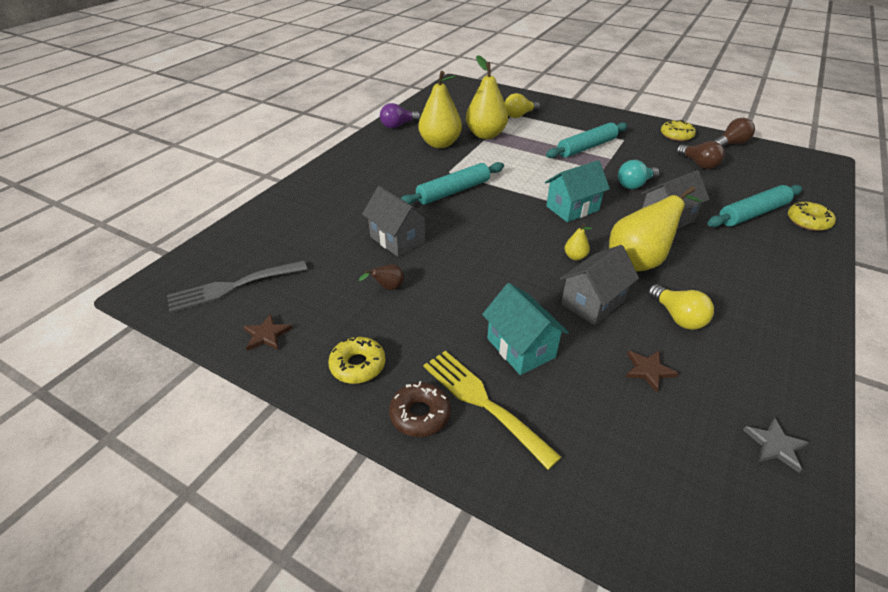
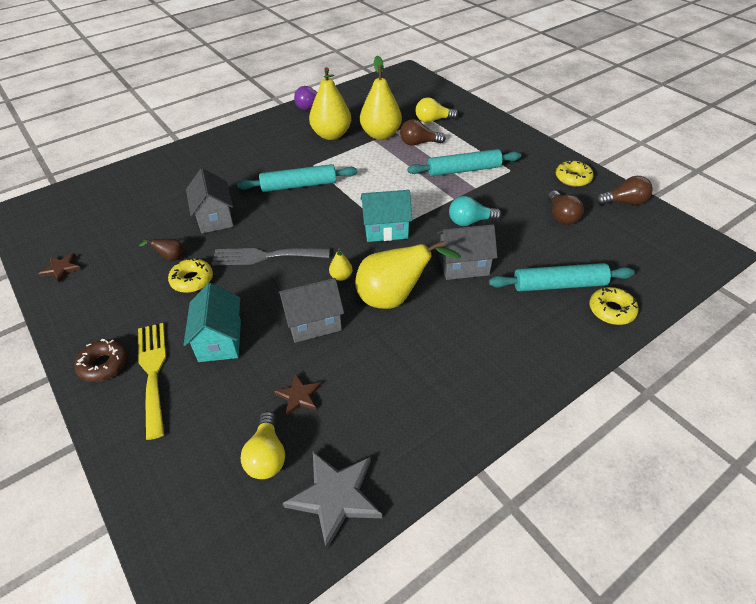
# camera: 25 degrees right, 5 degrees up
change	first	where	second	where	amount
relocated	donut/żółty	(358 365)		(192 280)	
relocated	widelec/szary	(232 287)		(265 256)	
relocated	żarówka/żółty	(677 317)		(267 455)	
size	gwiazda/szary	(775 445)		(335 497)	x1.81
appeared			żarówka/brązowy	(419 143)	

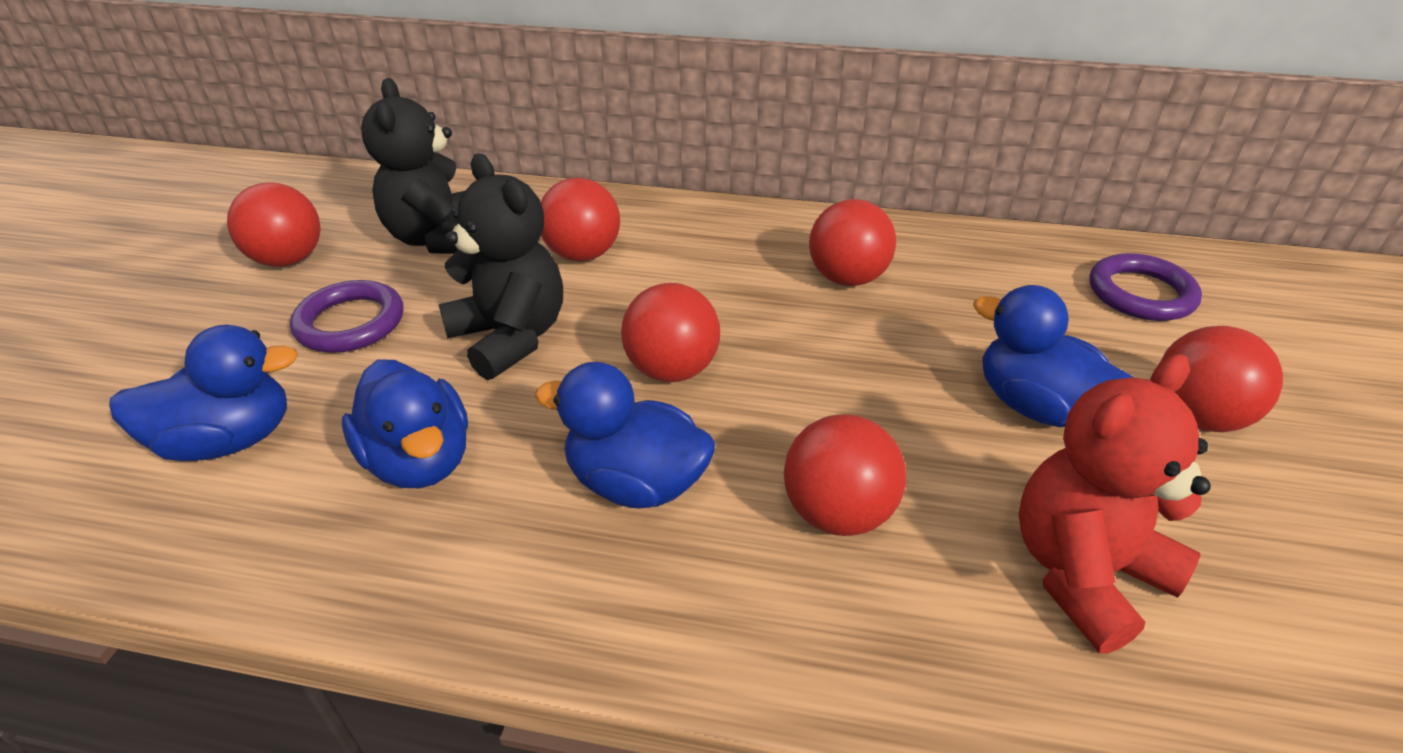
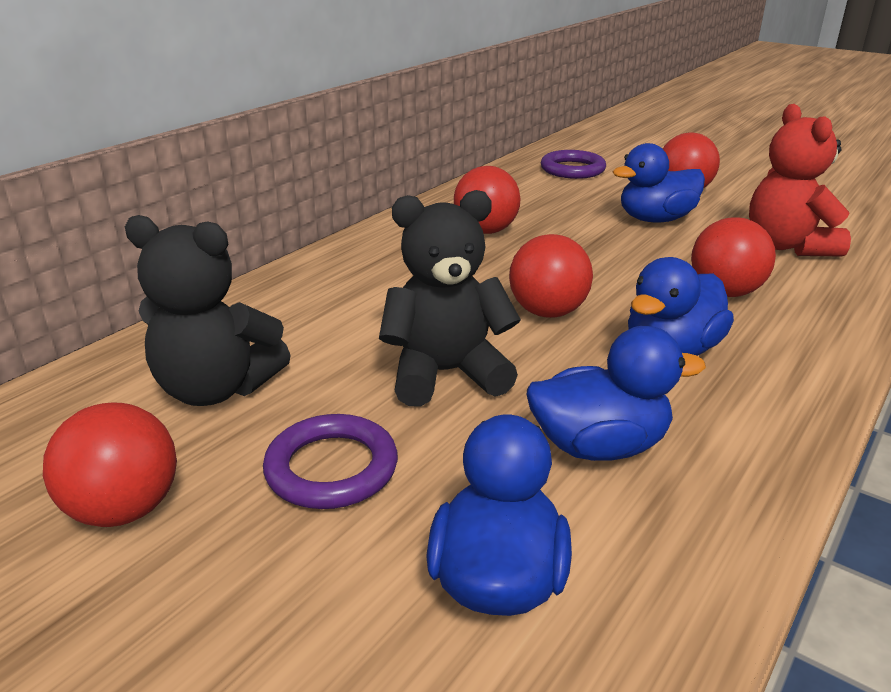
# camera: 65 degrees left, 10 degrees down
change	first	where	second	where	amount
missing	piłka/czerwony	(583 254)			

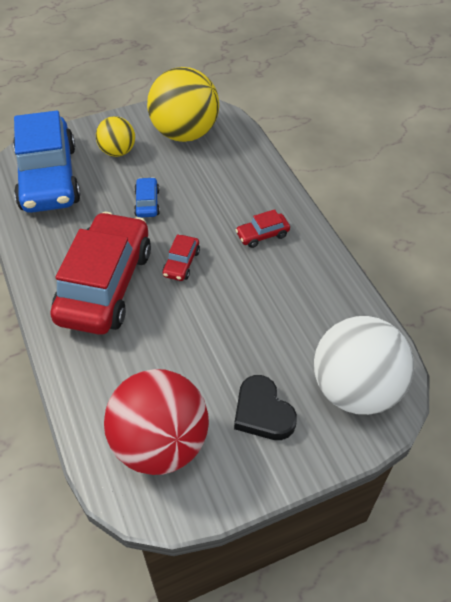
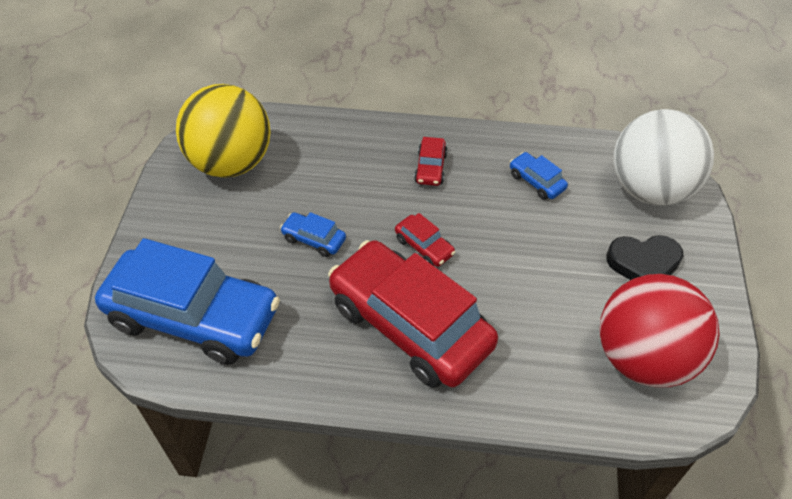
# camera: 60 degrees left, 0 degrees up
change	first	where	second	where	amount
appeared			samochód/niebieski	(536 182)	
missing	piłka/żółty	(118 151)			

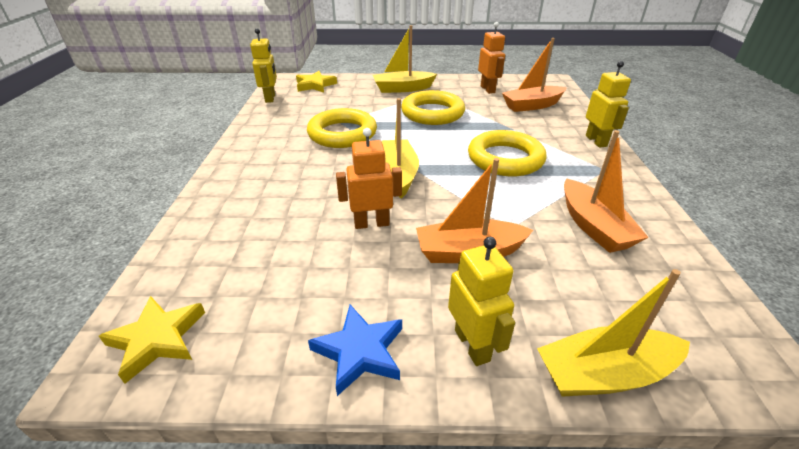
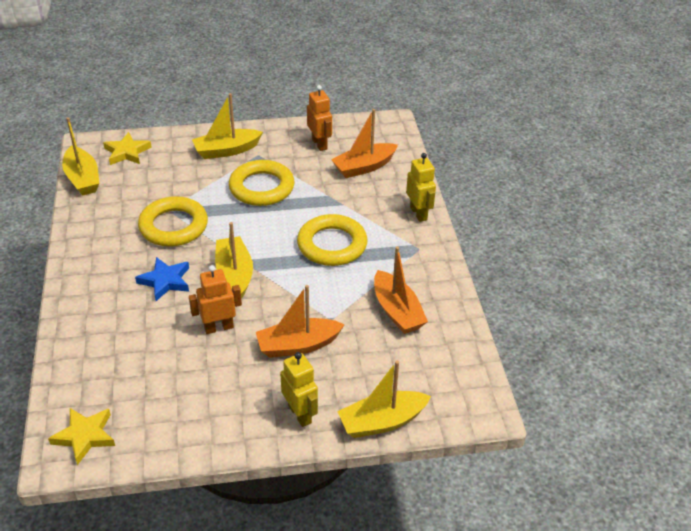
# camera: 10 degrees left, 5 degrees up
change	first	where	second	where	amount
exchanged	robot/żółty	(270 98)	łódka/żółty	(83 179)	
relocated	gwiazda/niebieski	(360 351)		(165 281)	

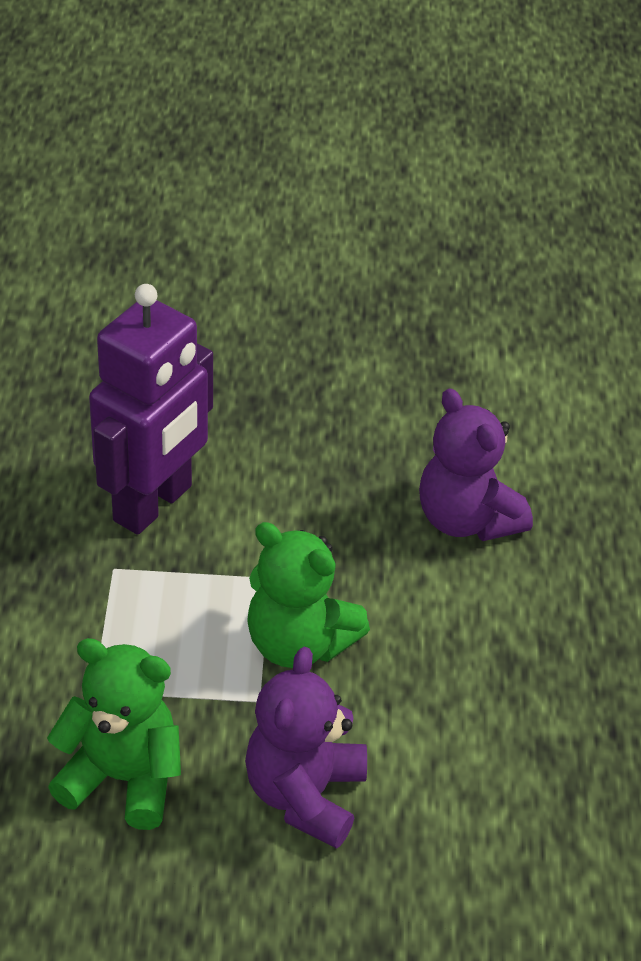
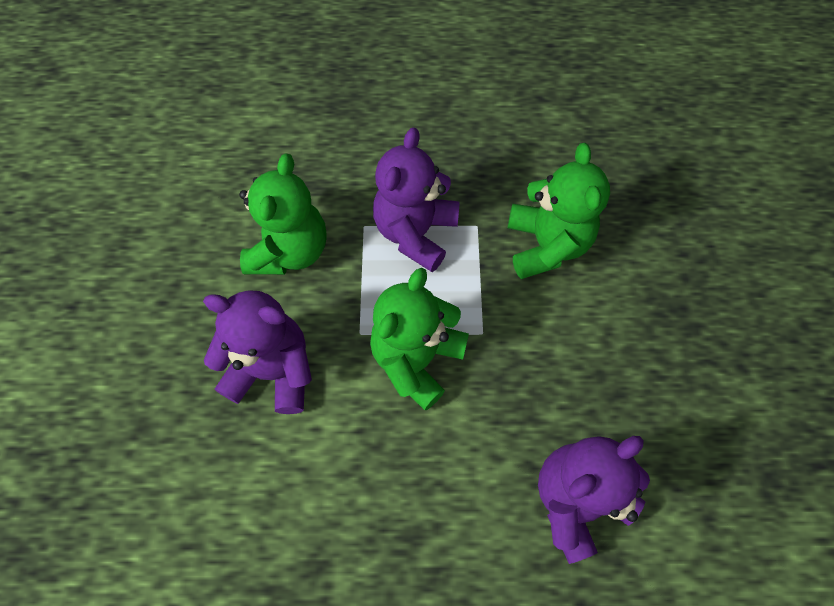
# camera: 90 degrees right, 20 degrees up
change	first	where	second	where	amount
appeared			miś/fioletowy	(415 233)	
exchanged	robot/fioletowy	(153 504)	miś/zielony	(546 245)	

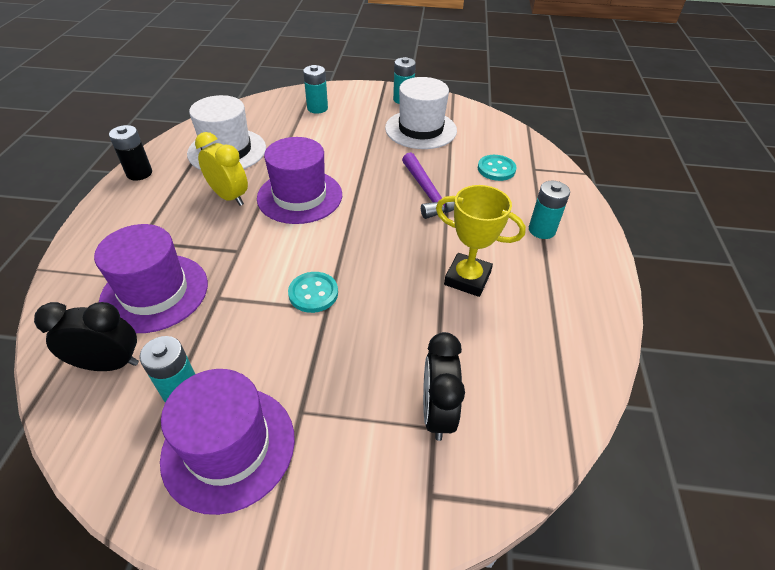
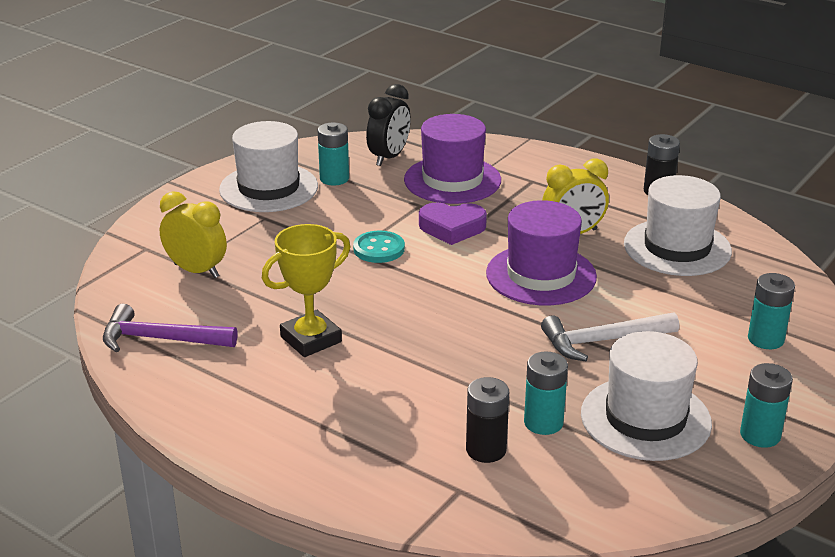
# camera: 120 degrees right, 15 degrees down
change	first	where	second	where	amount
relocated	młotek/fioletowy	(428 193)		(160 339)	
colour	budzik/czarny	(437 412)	budzik/żółty	(196 271)	
colour	kapelusz/fioletowy	(229 447)	kapelusz/biały	(268 188)	
appeared			serce/fioletowy	(452 228)	
exchanged	guzik/turkusowy	(496 169)	bateria/czarny	(486 450)	
relocated	bateria/turkusowy	(541 230)		(543 422)	
appeared			młotek/biały	(602 341)	

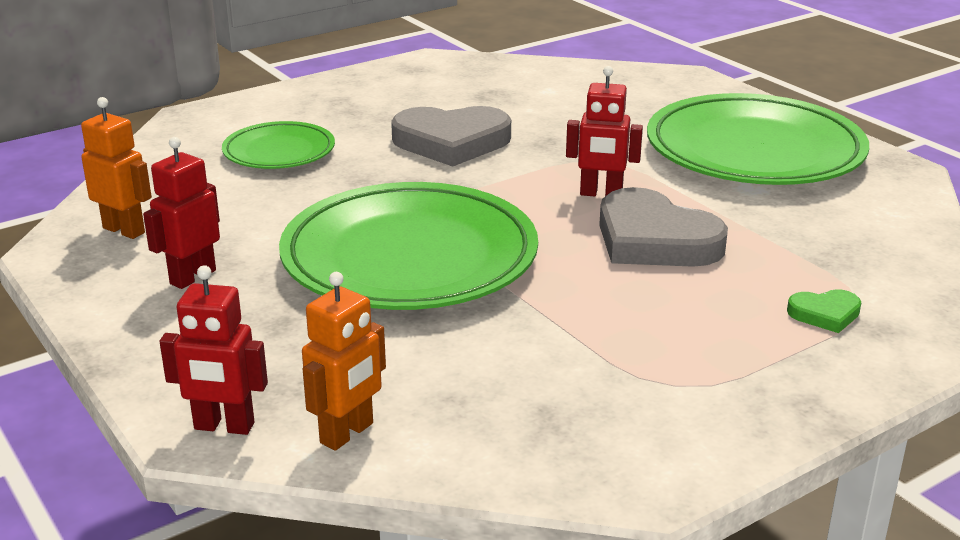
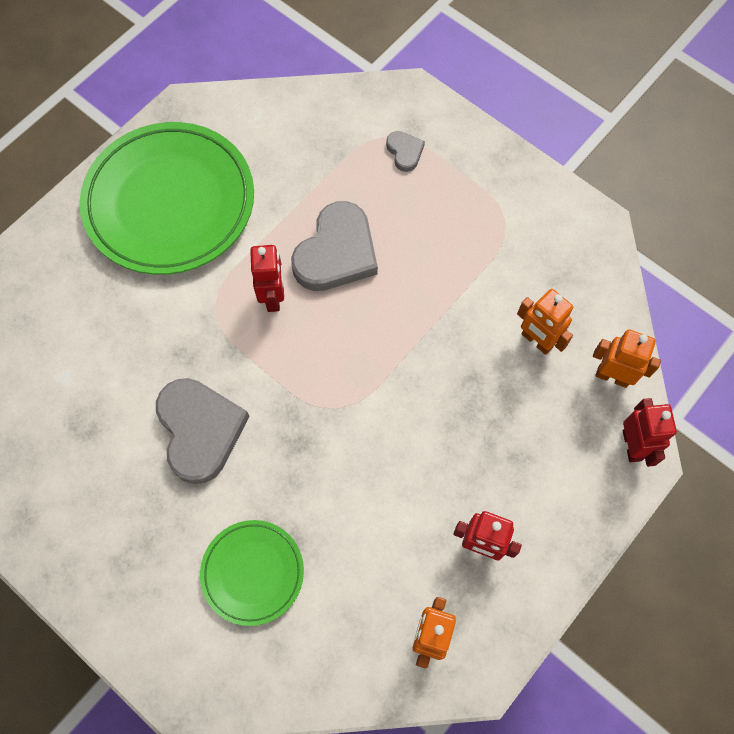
# camera: 105 degrees left, 40 degrees up
change	first	where	second	where	amount
colour	serce/zielony	(825 314)	serce/szary	(405 152)	
appeared			robot/pomarańczowy	(536 341)	
missing	talerz/zielony	(409 257)			

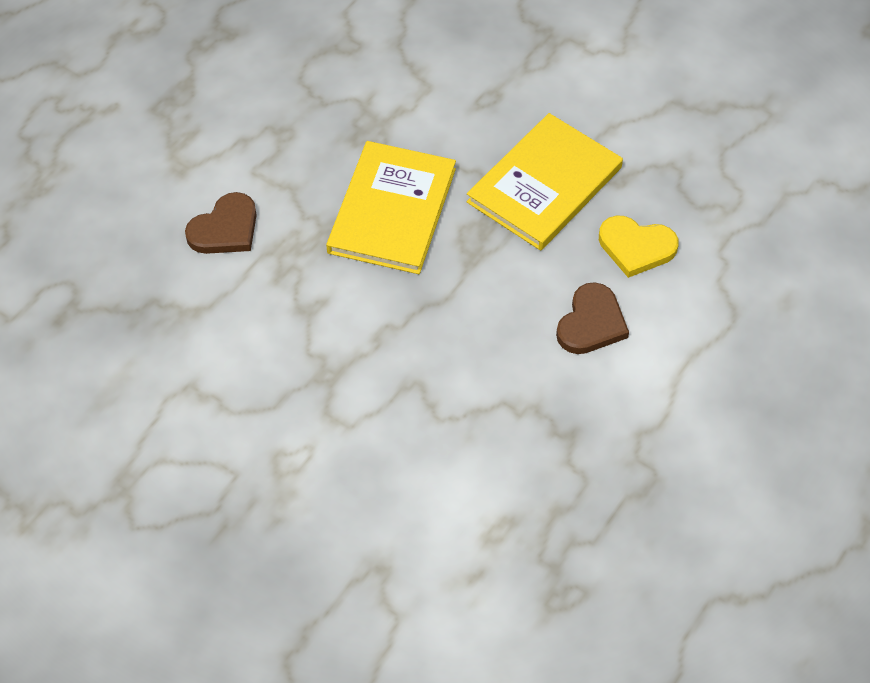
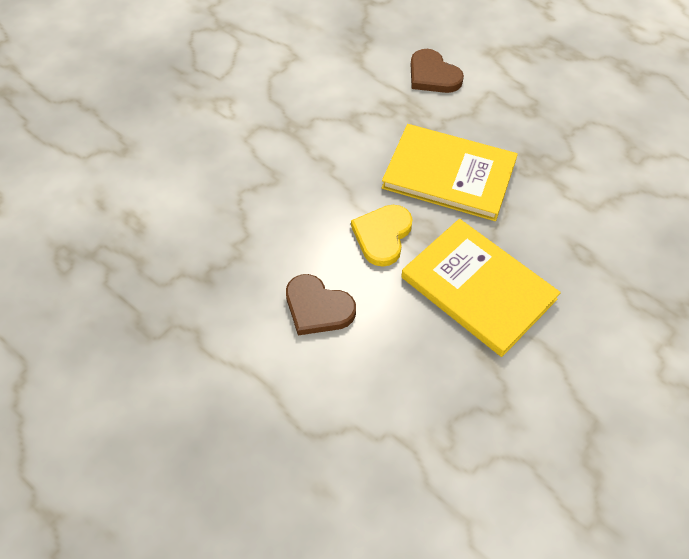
# camera: 95 degrees right, 0 degrees up
change	first	where	second	where	amount
relocated	serce/żółty	(636 247)		(382 236)	

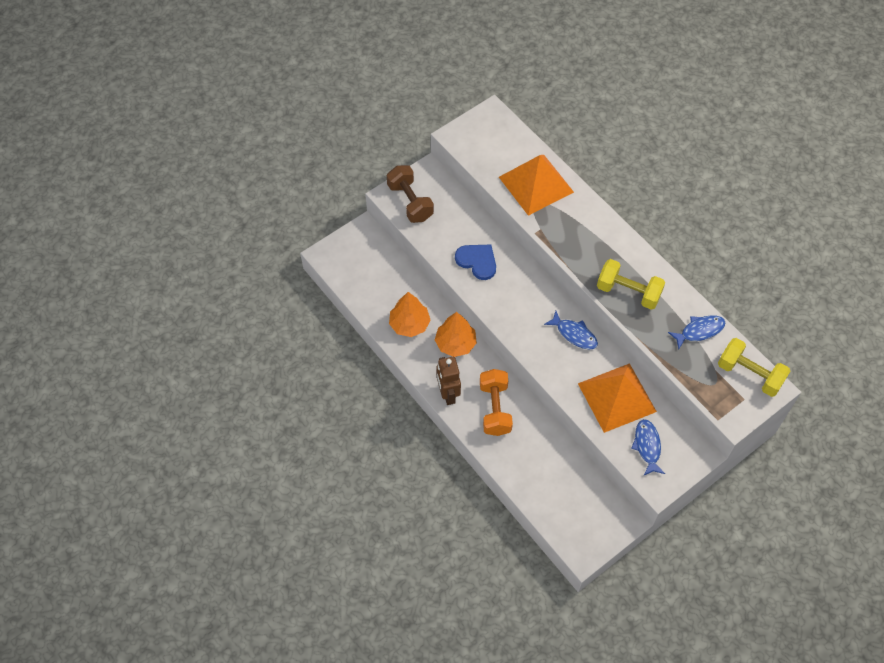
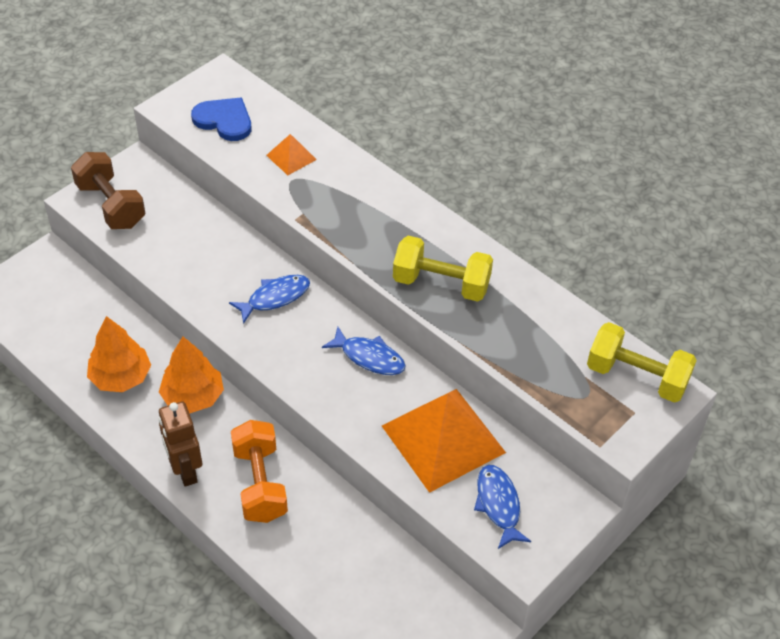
# camera: 10 degrees left, 10 degrees down
change	first	where	second	where	amount
relocated	serce/niebieski	(477 261)		(224 120)	
relocated	ryba/niebieski	(699 331)		(275 298)	
size	piramida/pomarańczowy	(536 184)		(291 157)	x0.46

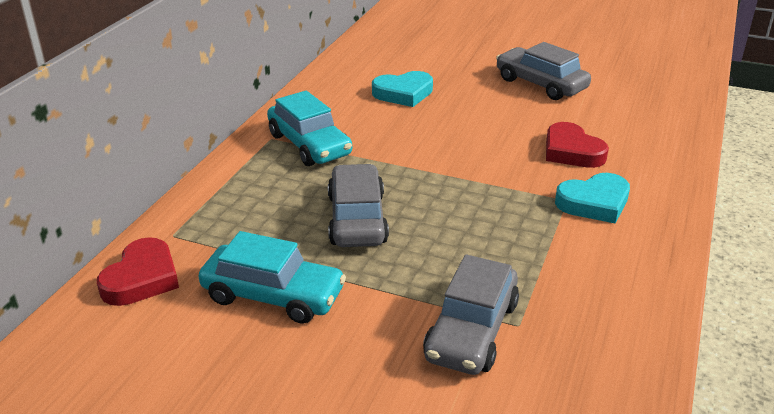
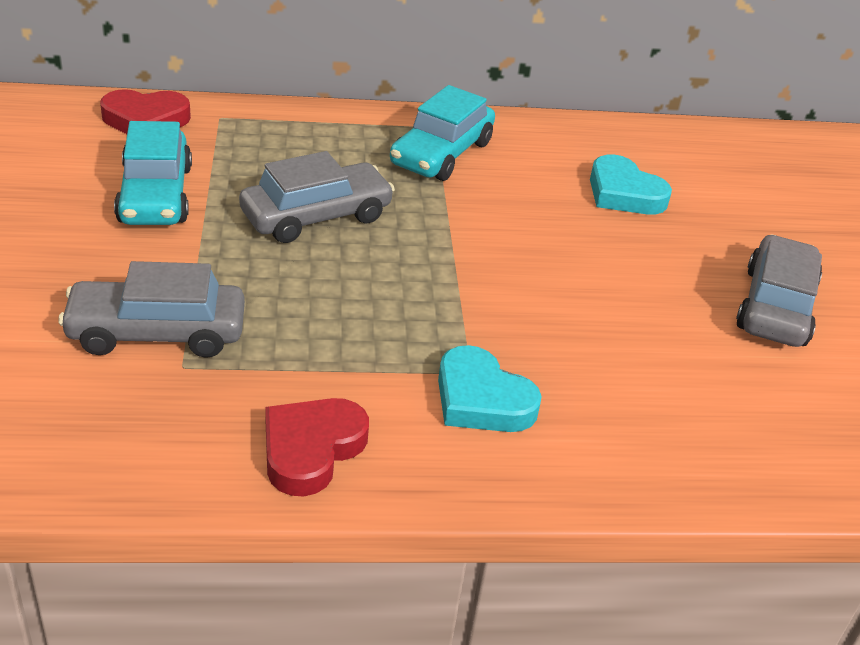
# camera: 60 degrees right, 5 degrees up
change	first	where	second	where	amount
relocated	serce/czerwony	(571 151)		(311 449)	

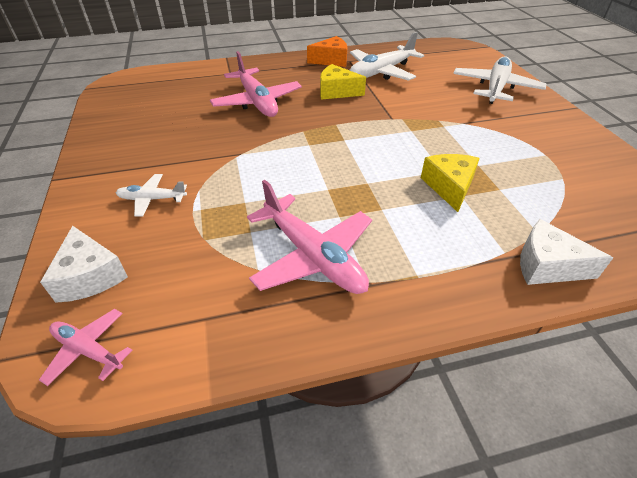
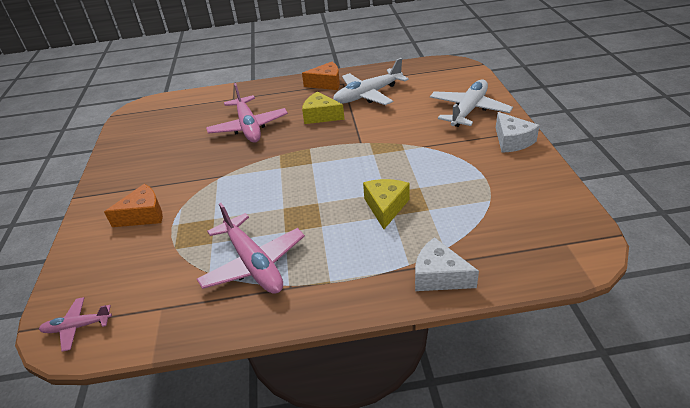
# camera: 10 degrees right, 5 degrees down
change	first	where	second	where	amount
spun	samolot/różowy	(88 350)		(77 327)	45 degrees counterclockwise
exchanged	samolot/biały	(152 199)	ser/pomarańczowy	(143 215)	
relocated	ser/biały	(90 276)		(512 141)	

